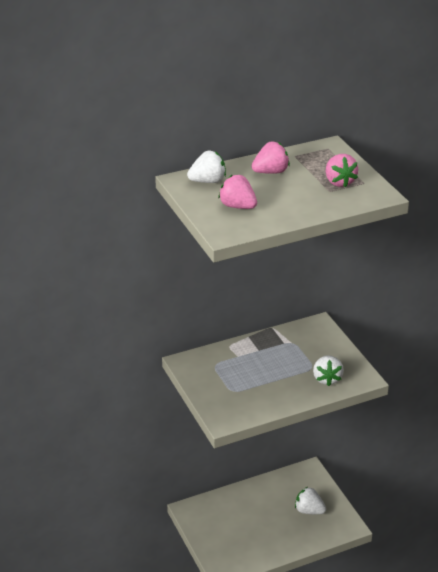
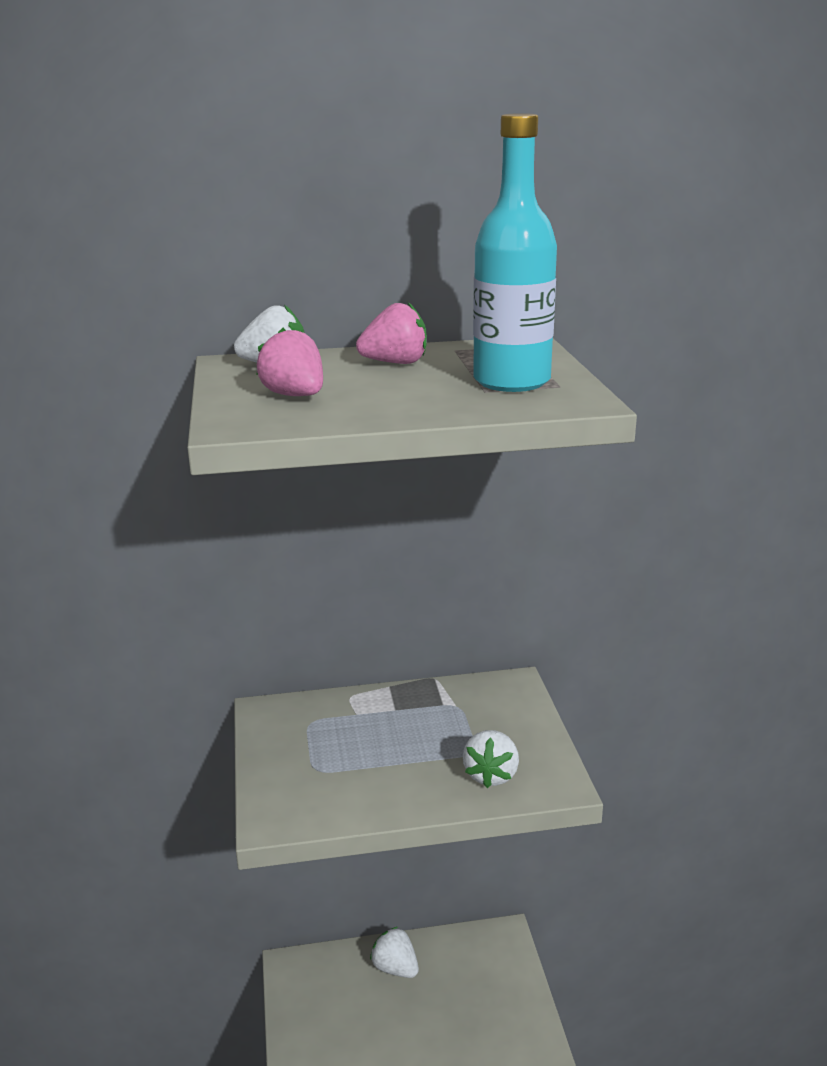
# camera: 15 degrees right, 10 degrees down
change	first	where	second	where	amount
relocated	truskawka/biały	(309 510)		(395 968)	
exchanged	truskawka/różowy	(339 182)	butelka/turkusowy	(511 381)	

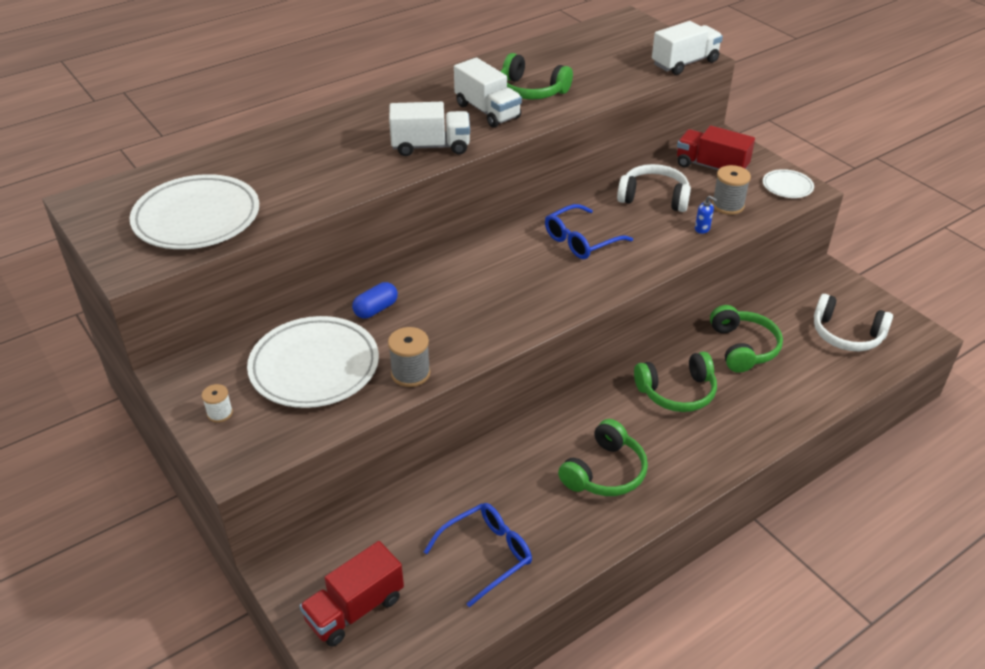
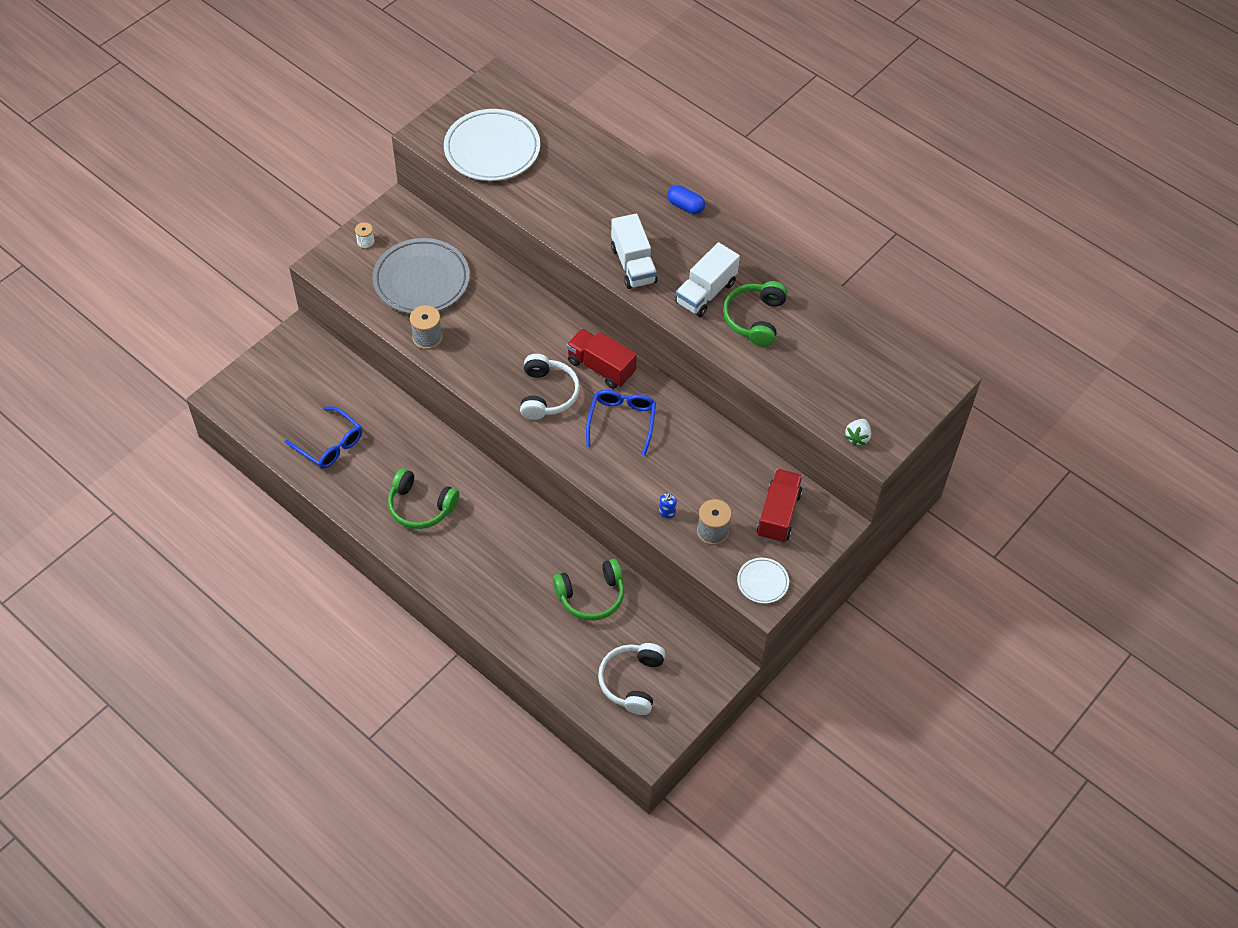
# camera: 75 degrees right, 15 degrees up
change	first	where	second	where	amount
colour	talerz/biały	(314 367)	talerz/szary	(421 280)	
relocated	słuchawki/biały	(654 197)		(547 394)	
relocated	ciężarówka/czerwony	(355 609)		(601 367)	
spun	okulary/niebieski	(580 241)		(622 421)	60 degrees clockwise
relocated	kapsułka/niebieski	(376 309)		(685 206)	
exchanged	ciężarówka/biały	(685 63)	truskawka/biały	(857 437)	
missing	słuchawki/zielony	(677 392)			

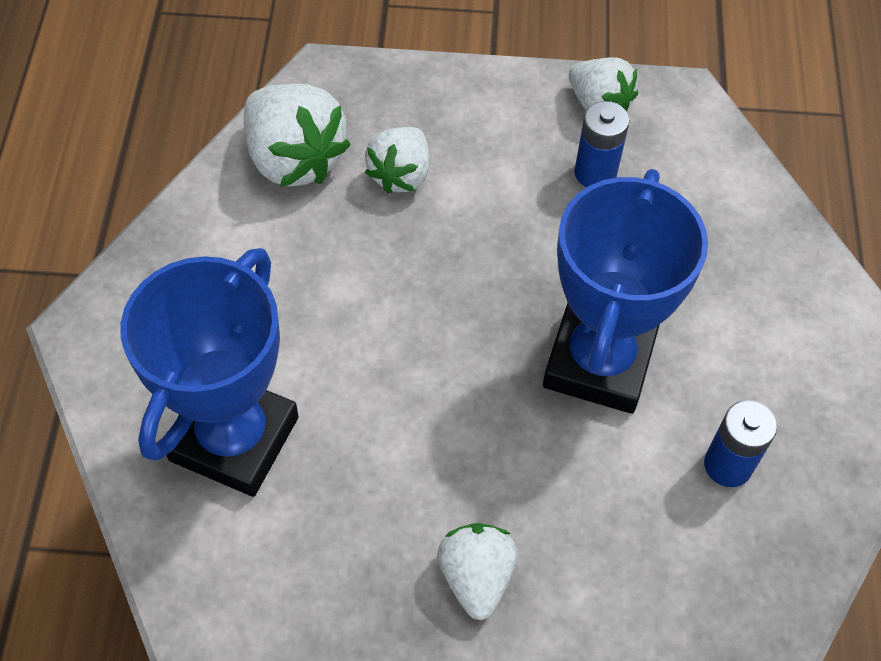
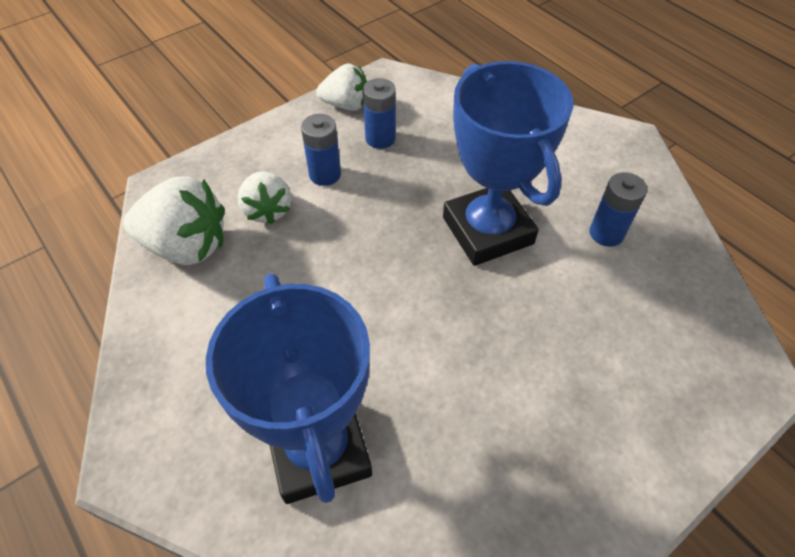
# camera: 40 degrees left, 5 degrees down
change	first	where	second	where	amount
appeared			bateria/niebieski	(325 174)	
missing	truskawka/biały	(476 577)			

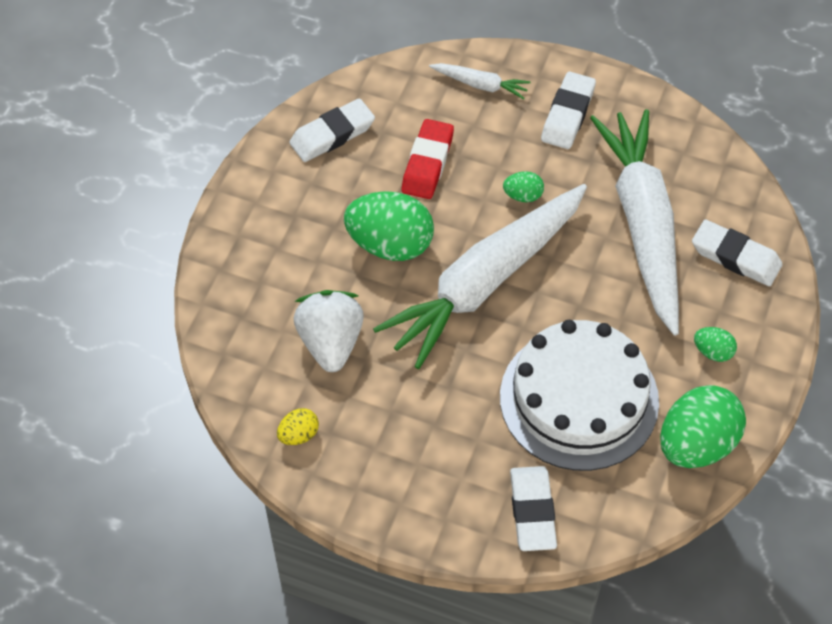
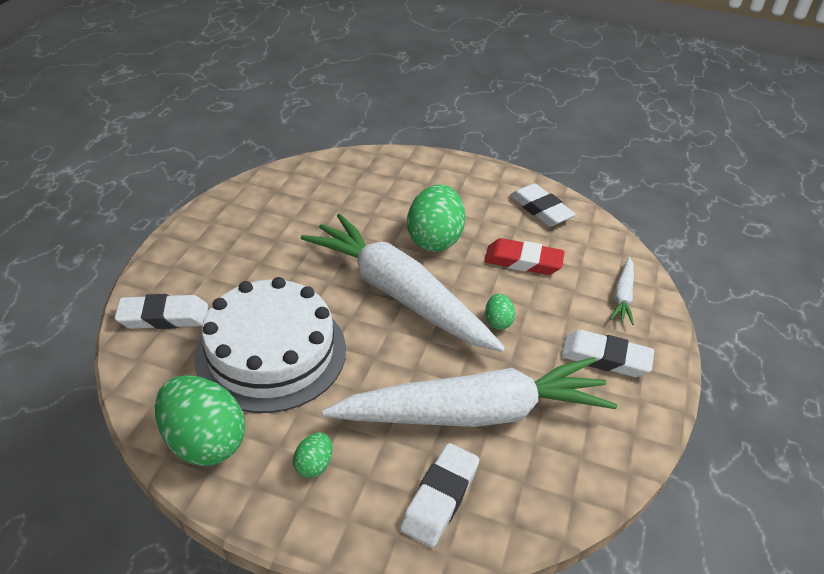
# camera: 85 degrees right, 15 degrees down
change	first	where	second	where	amount
missing	jajko/żółty	(299 435)			
missing	truskawka/biały	(330 342)			

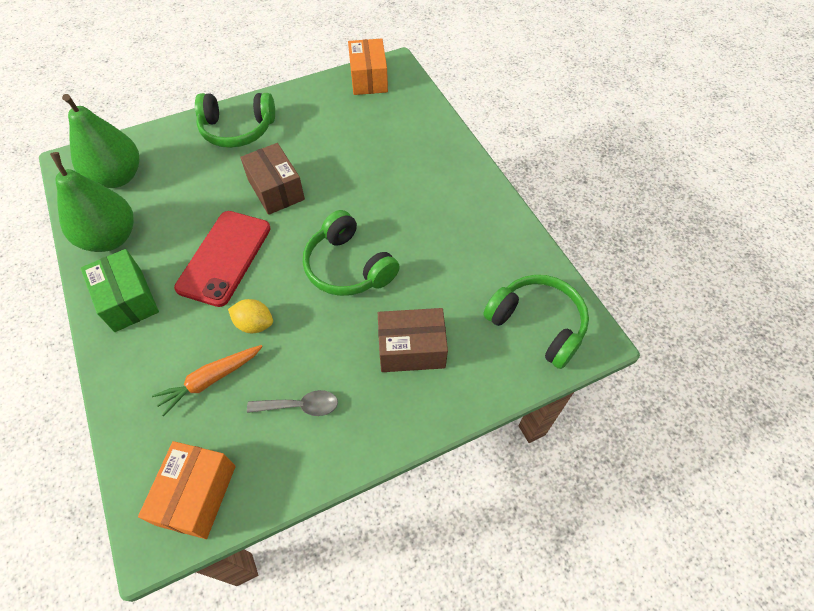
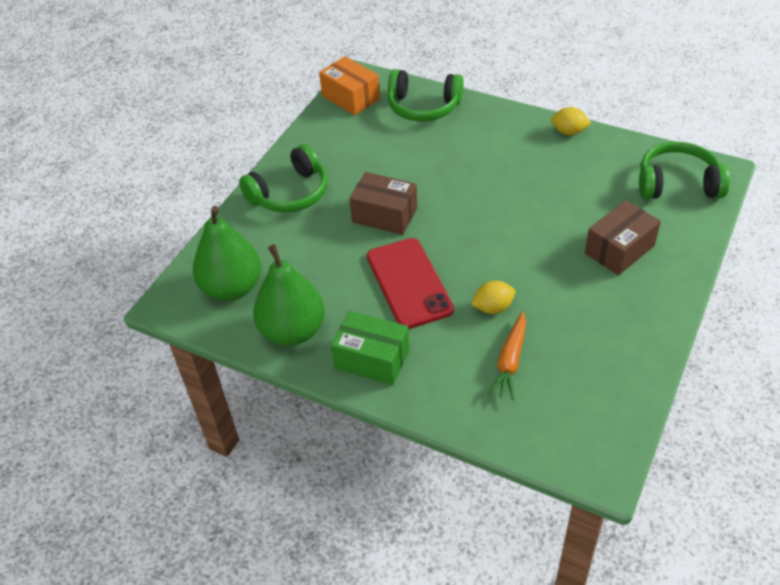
# camera: 35 degrees left, 10 degrees down
change	first	where	second	where	amount
relocated	słuchawki/zielony	(348 267)		(423 106)	
appeared			cytryna/żółty	(568 132)	
missing	pudełko/pomarańczowy	(197 495)			
missing	łyżka/szary	(300 406)			

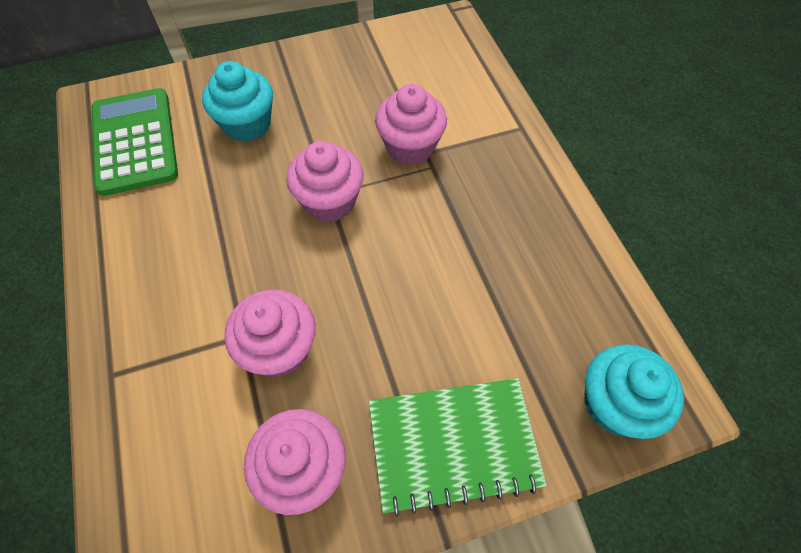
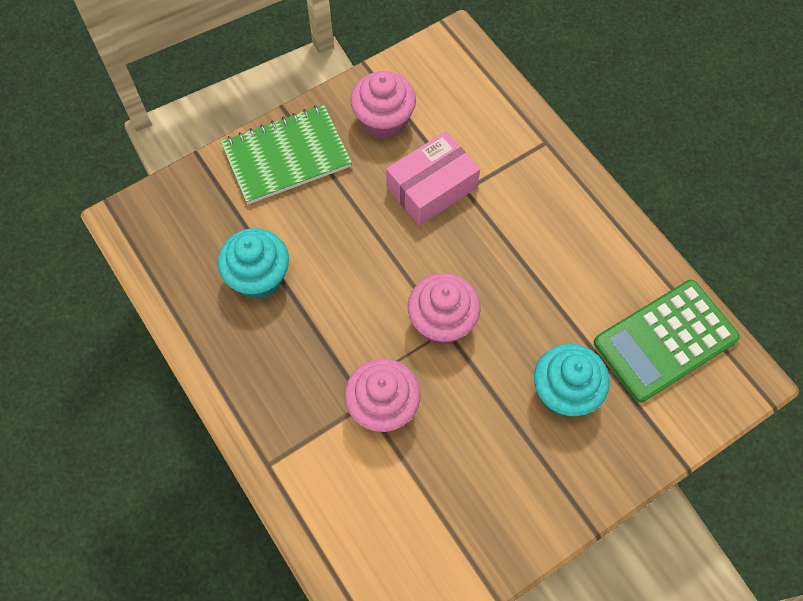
# camera: 165 degrees right, 5 degrees up
change	first	where	second	where	amount
relocated	muffinka/turkusowy	(615 404)		(259 277)	
exchanged	muffinka/różowy	(280 348)	pudełko/różowy	(431 187)	
spun	kalkulator/zielony	(135 141)		(665 341)	90 degrees clockwise

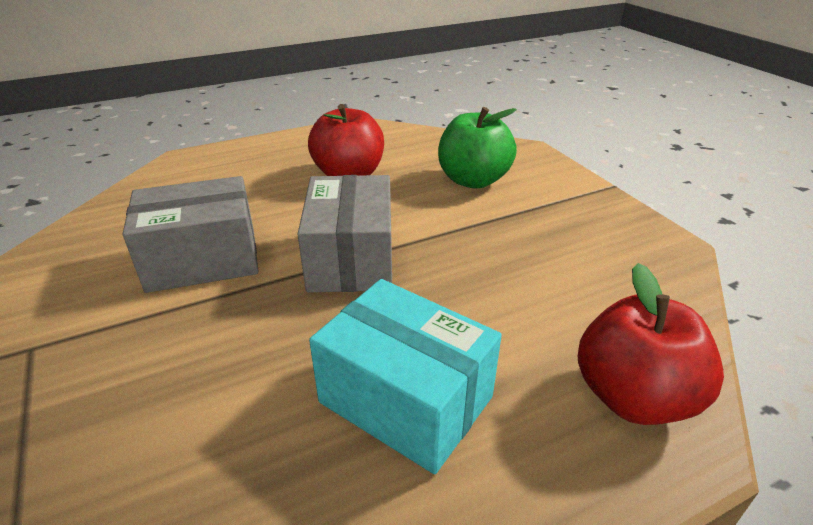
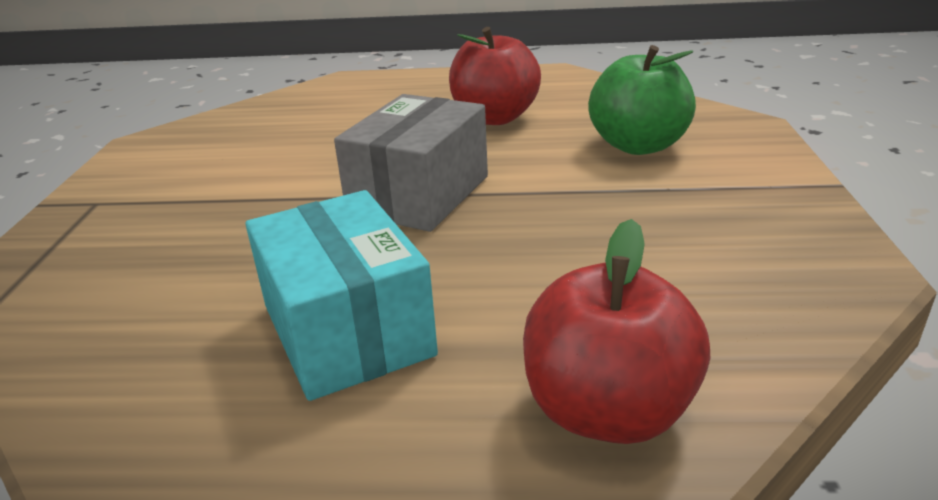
# camera: 30 degrees right, 5 degrees down
change	first	where	second	where	amount
missing	pudełko/szary	(203 260)			

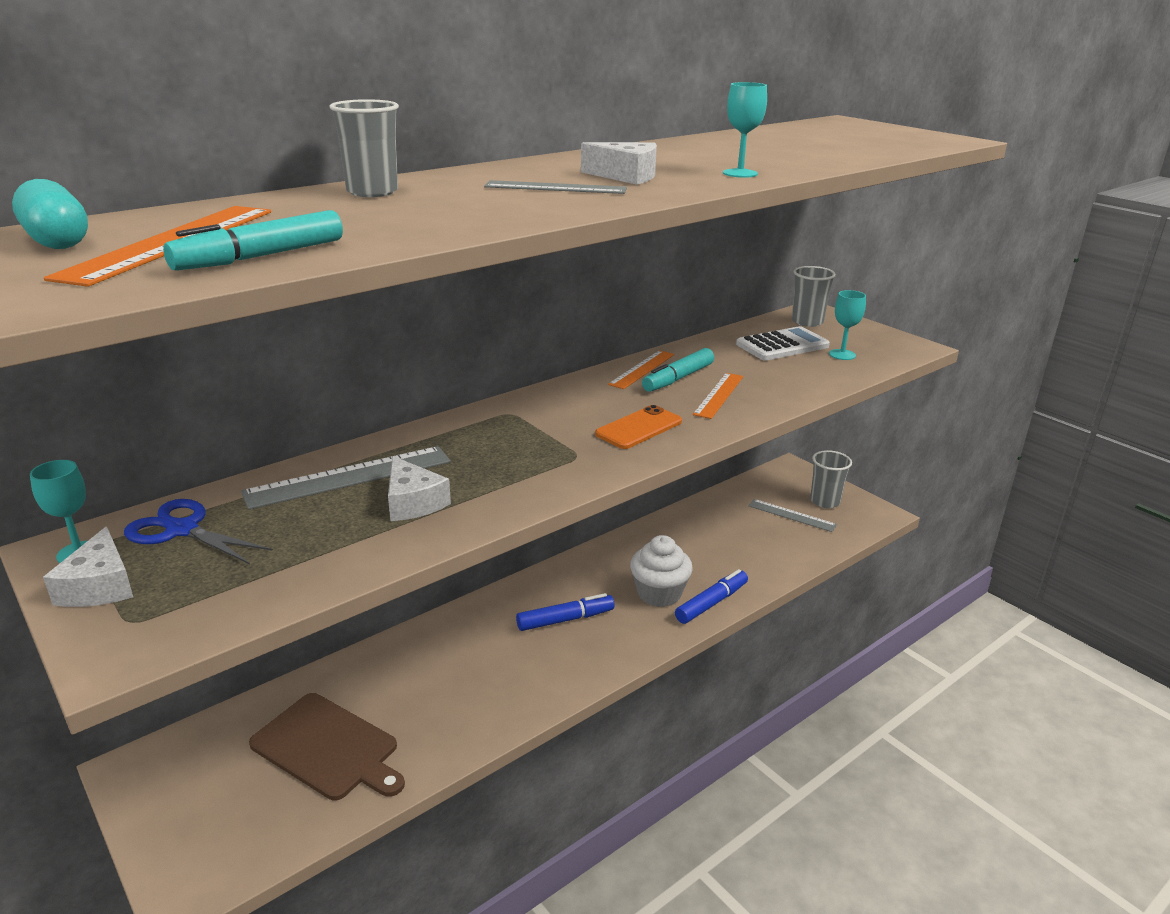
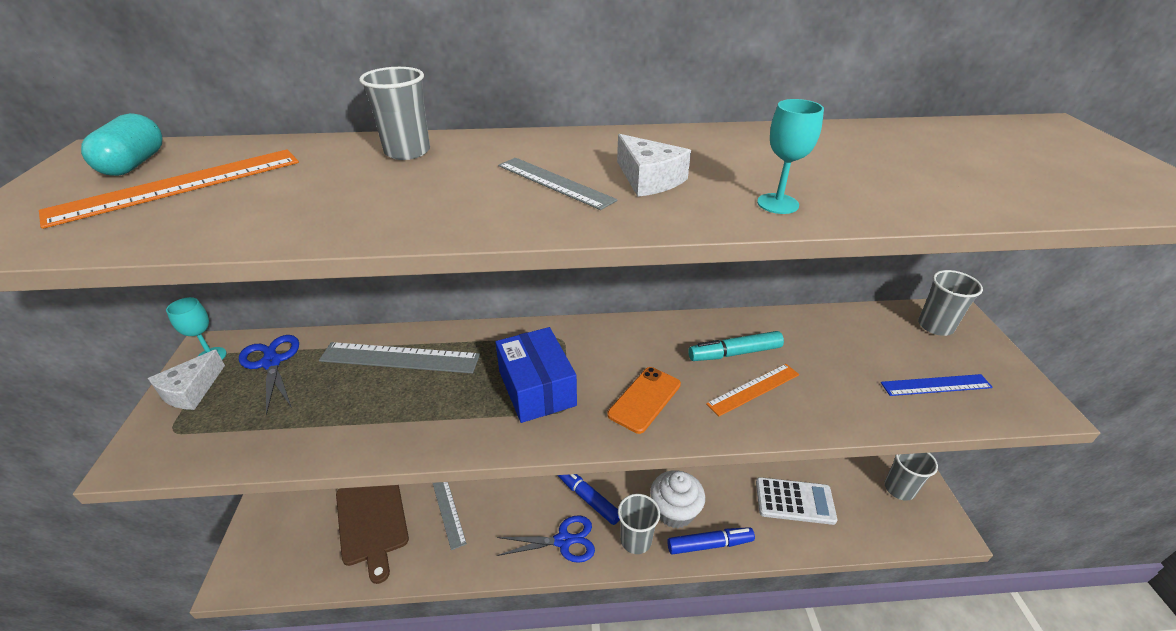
# camera: 35 degrees right, 10 degrees up
change	first	where	second	where	amount
relocated	linijka/szary	(792 515)		(448 510)	
appeared			pudełko/niebieski	(537 388)	
appeared			nożyczki/niebieski	(563 540)	
spun	flamaster/niebieski	(565 619)		(587 498)	150 degrees counterclockwise
spun	telefon/pomarańczowy	(639 428)		(644 399)	45 degrees counterclockwise
appeared			szklanka/szary	(636 540)	
relocated	kalkulator/biały	(782 345)		(794 501)	
exchanged	kielich/turkusowy	(842 355)	linijka/niebieski	(936 385)	
missing	flamaster/turkusowy	(260 257)			
missing	ser/biały	(413 502)			
missing	linijka/pomarańczowy	(642 369)			

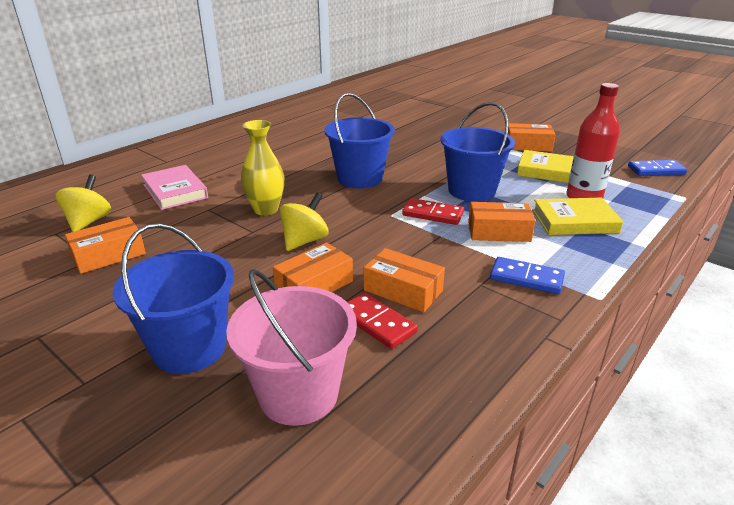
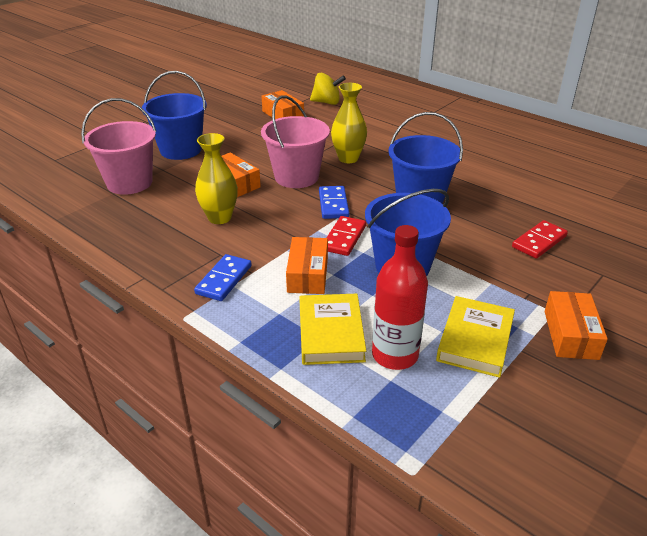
# camera: 90 degrees right, 5 degrees up
change	first	where	second	where	amount
exchanged	pudełko/pomarańczowy	(403 290)	wazon/żółty	(219 218)	
exchanged	bączek/żółty	(304 241)	wiadro/różowy	(296 177)	
relocated	kostka domina/niebieski	(656 170)		(333 204)	
relocated	kostka domina/czerwony	(377 323)		(539 242)	
missing	książka/różowy	(175 191)			

